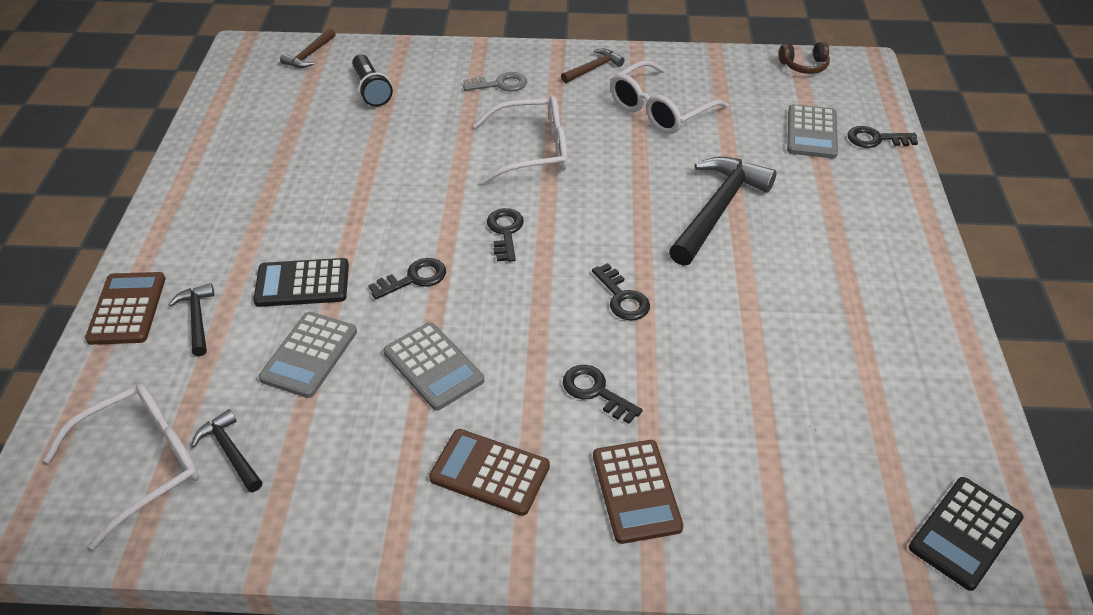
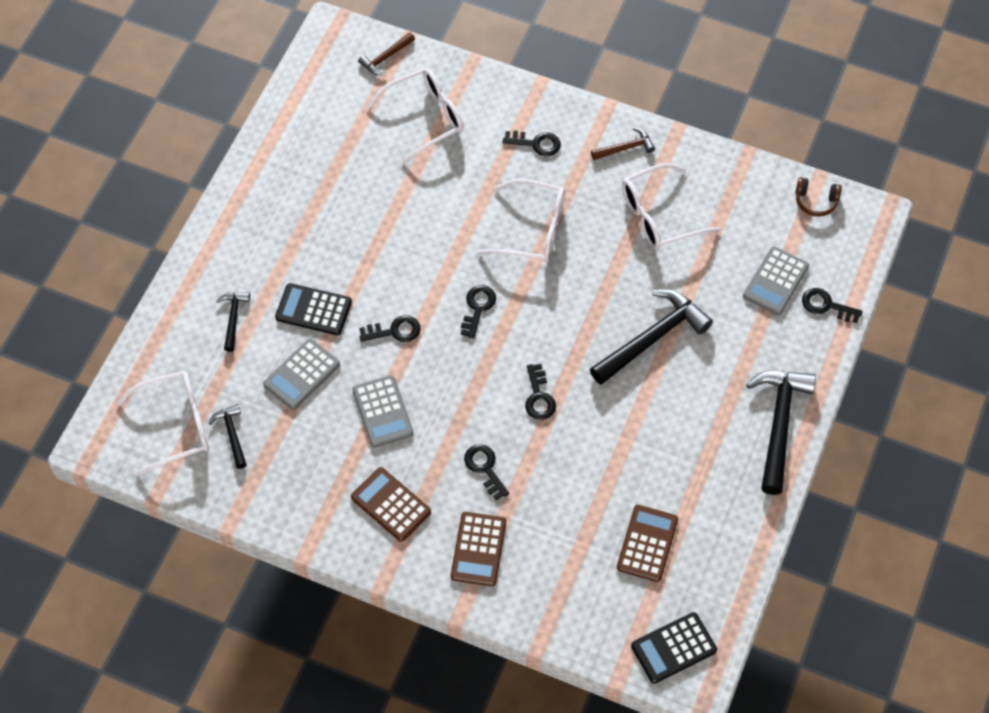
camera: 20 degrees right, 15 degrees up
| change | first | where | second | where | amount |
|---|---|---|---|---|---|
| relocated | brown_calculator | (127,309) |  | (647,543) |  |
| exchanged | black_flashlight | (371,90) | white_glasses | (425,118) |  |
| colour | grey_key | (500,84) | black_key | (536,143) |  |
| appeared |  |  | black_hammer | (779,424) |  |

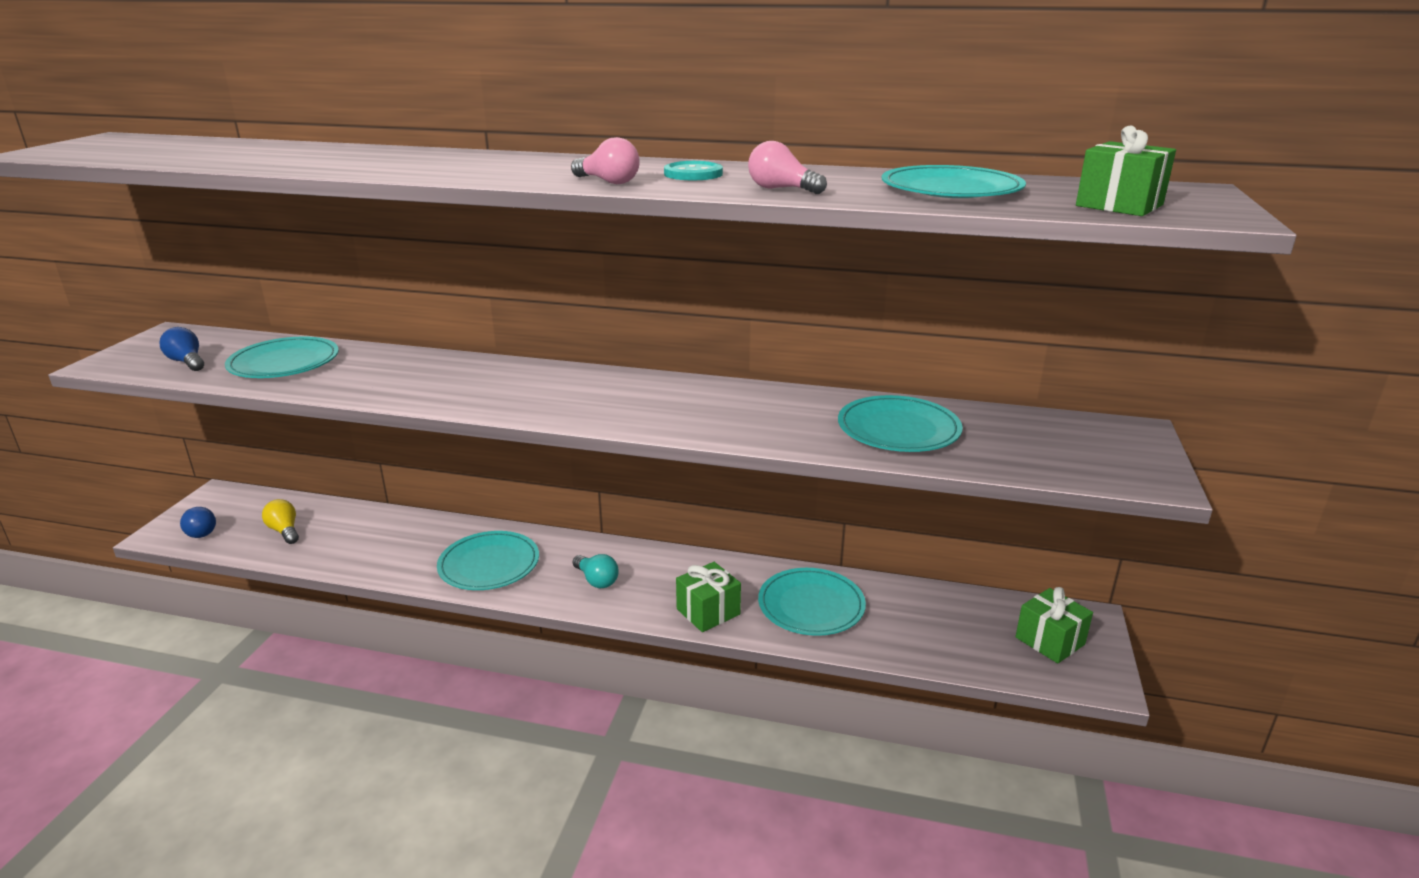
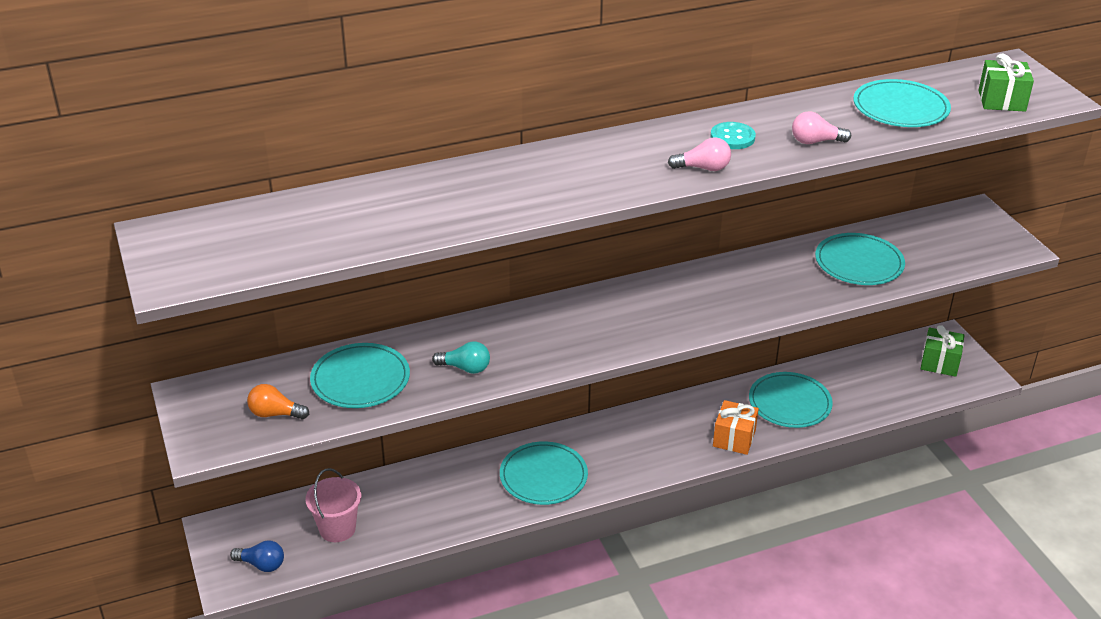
camera: 35 degrees left, 10 degrees up
| change | first | where | second | where | amount |
|---|---|---|---|---|---|
| colour | blue_light_bulb | (187,362) | orange_light_bulb | (275,414) |  |
| exchanged | yellow_light_bulb | (284,531) | pink_bucket | (337,529) |  |
| relocated | turquoise_light_bulb | (596,580) |  | (465,368) |  |
| colour | green_gift | (708,612) | orange_gift | (734,438) |  |

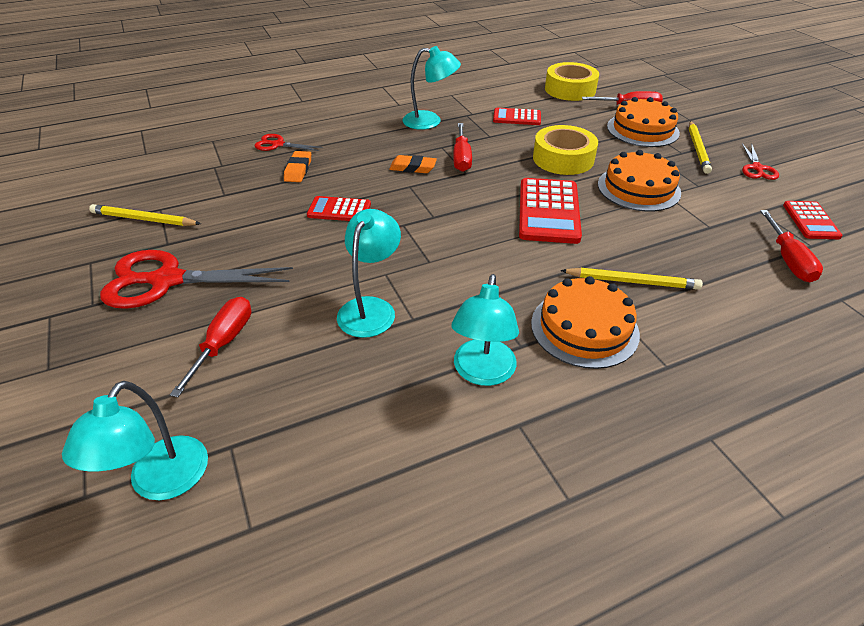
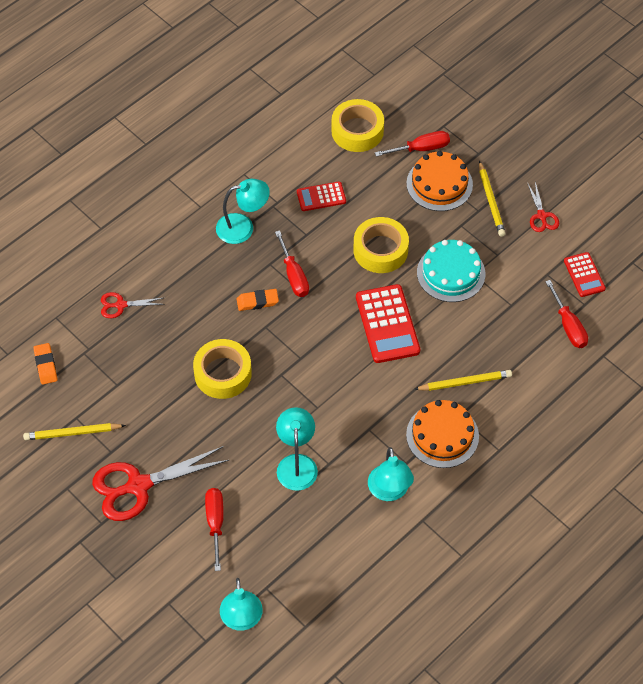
camera: 20 degrees left, 15 degrees up
| change | first | where | second | where | amount |
|---|---|---|---|---|---|
| relocated | orange_eraser | (298,170) |  | (46,365) |  |
| exchanged | red_calculator | (339,210) | yellow_tape | (223,373) |  |
| colour | orange_cake | (638,188) | turquoise_cake | (451,273) |  |

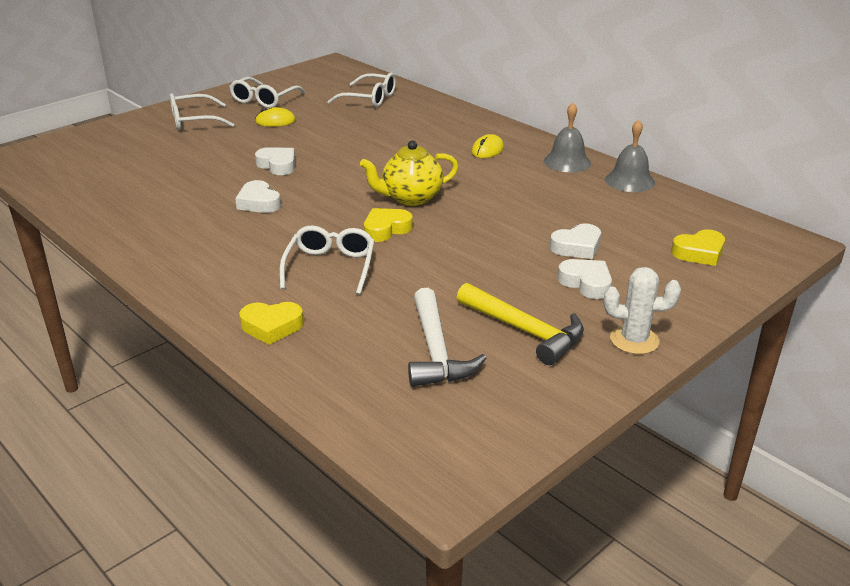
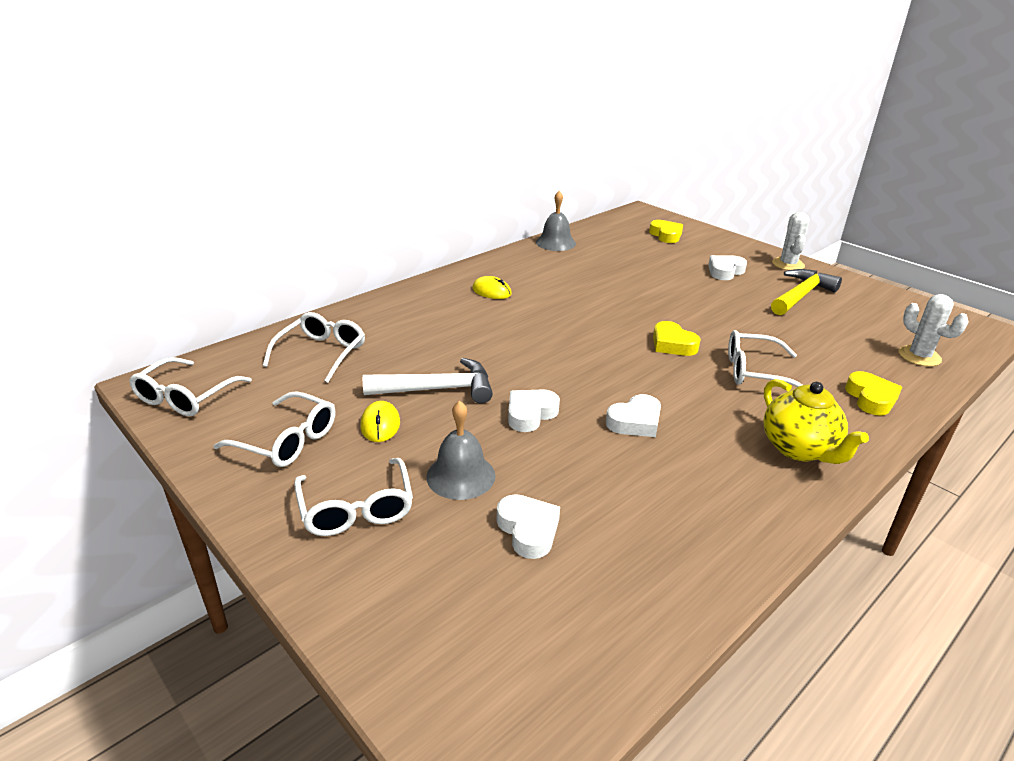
camera: 90 degrees left, 0 degrees up
| change | first | where | second | where | amount |
|---|---|---|---|---|---|
| relocated | yellow_teapot | (411,198) |  | (799,449) |  |
| relocated | white_hammer | (436,351) |  | (437,389) |  |
| relocated | grey_bell | (567,162) |  | (460,476) |  |
| relocated | white_heart | (577,247) |  | (528,530) |  |
| appeared |  |  | white_glasses | (185,397) |  |
| appeared |  |  | white_cactus | (919,356) |  |

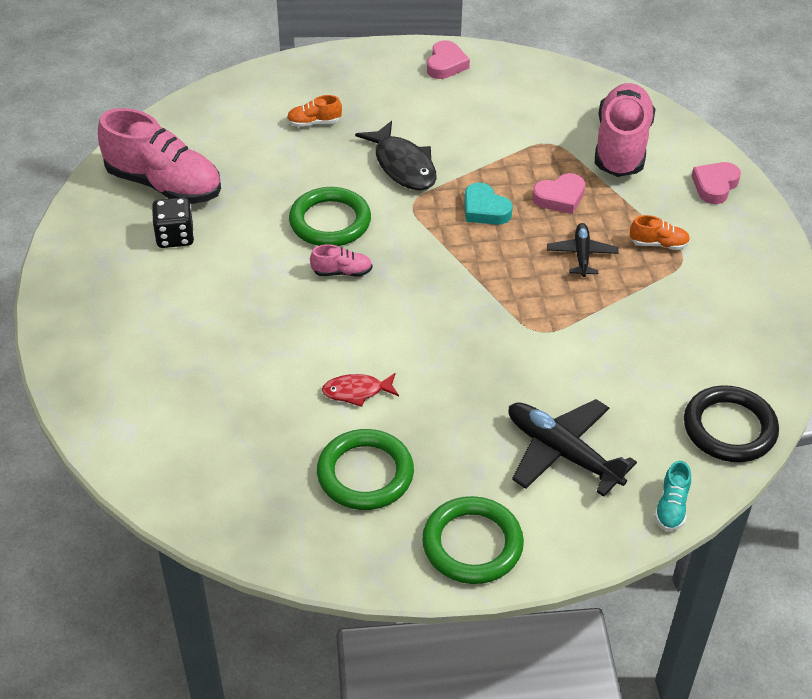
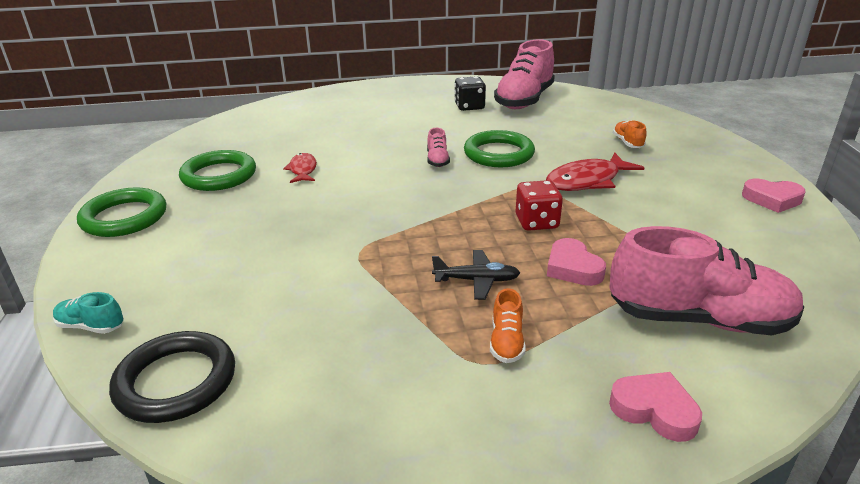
camera: 90 degrees right, 15 degrees down
| change | first | where | second | where | amount |
|---|---|---|---|---|---|
| colour | black_fish | (403,165) | red_fish | (587,181) |  |
| exchanged | turquoise_heart | (485,209) | red_dice | (536,222) |  |
| missing | black_plane | (562,452) |  |  |  |

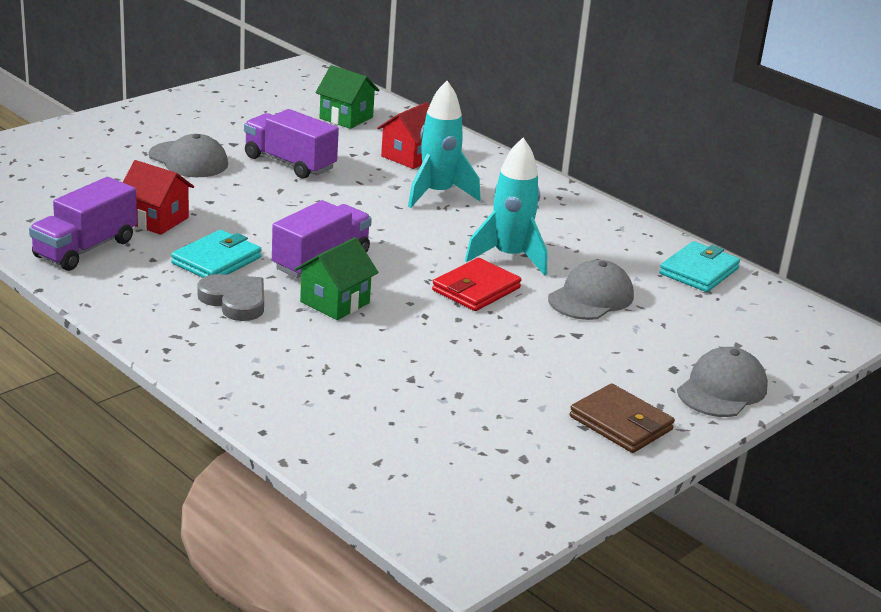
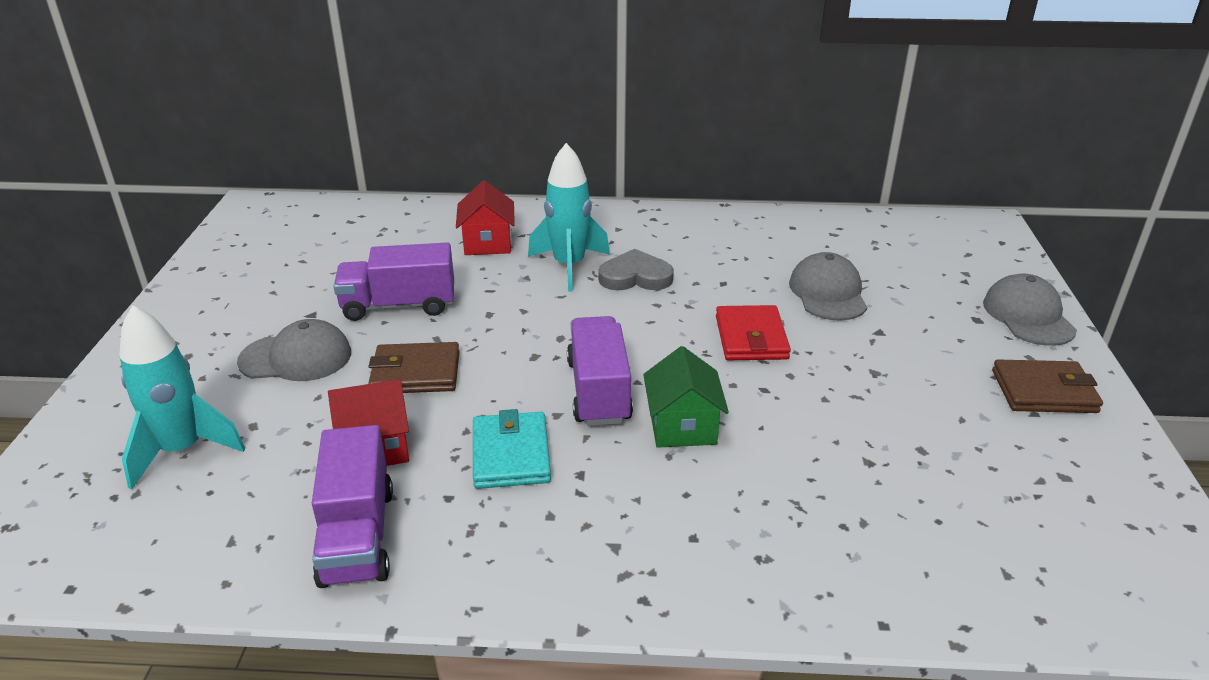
camera: 40 degrees left, 5 degrees up
| change | first | where | second | where | amount |
|---|---|---|---|---|---|
| relocated | grey_heart | (235,301) |  | (635,277) |  |
| missing | green_house | (346,118) |  |  |  |
| relocated | turquoise_rocket | (509,257) |  | (182,450) |  |
| missing | turquoise_wallet | (699,271) |  |  |  |
| appeared |  |  | brown_wallet | (415,373) |  |

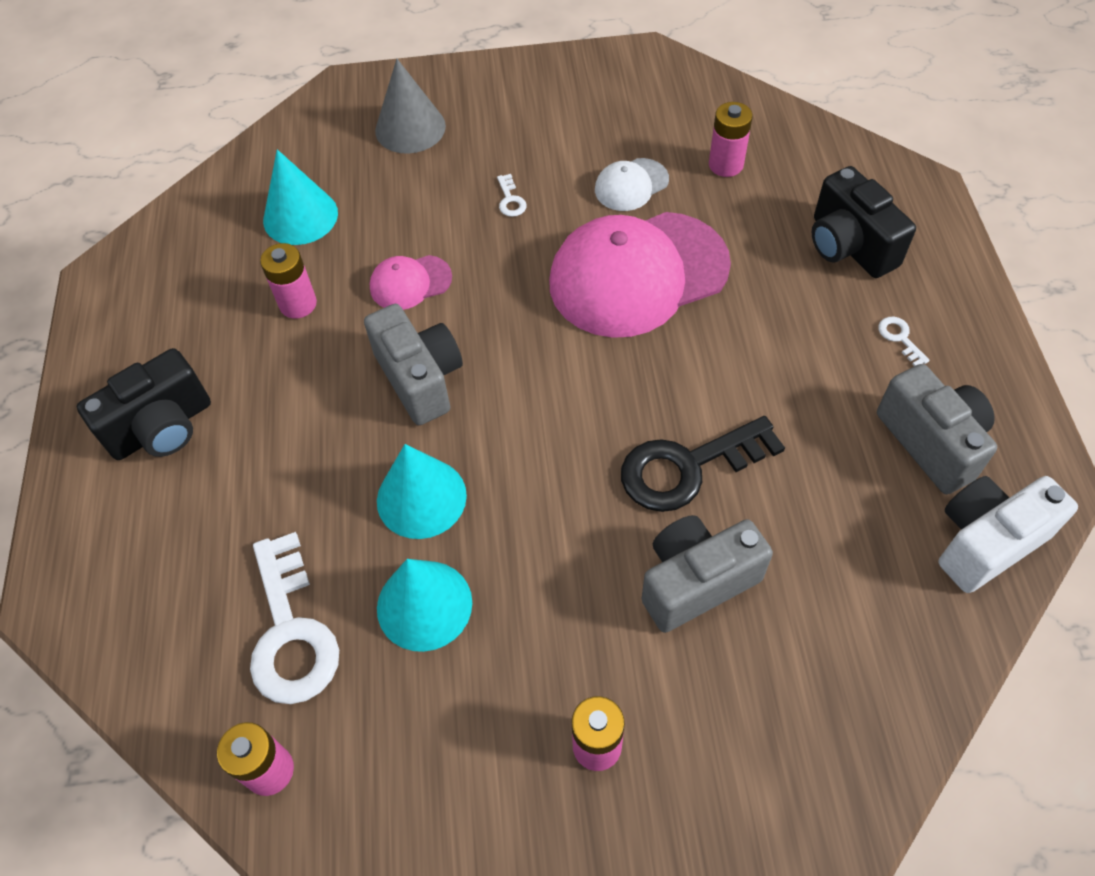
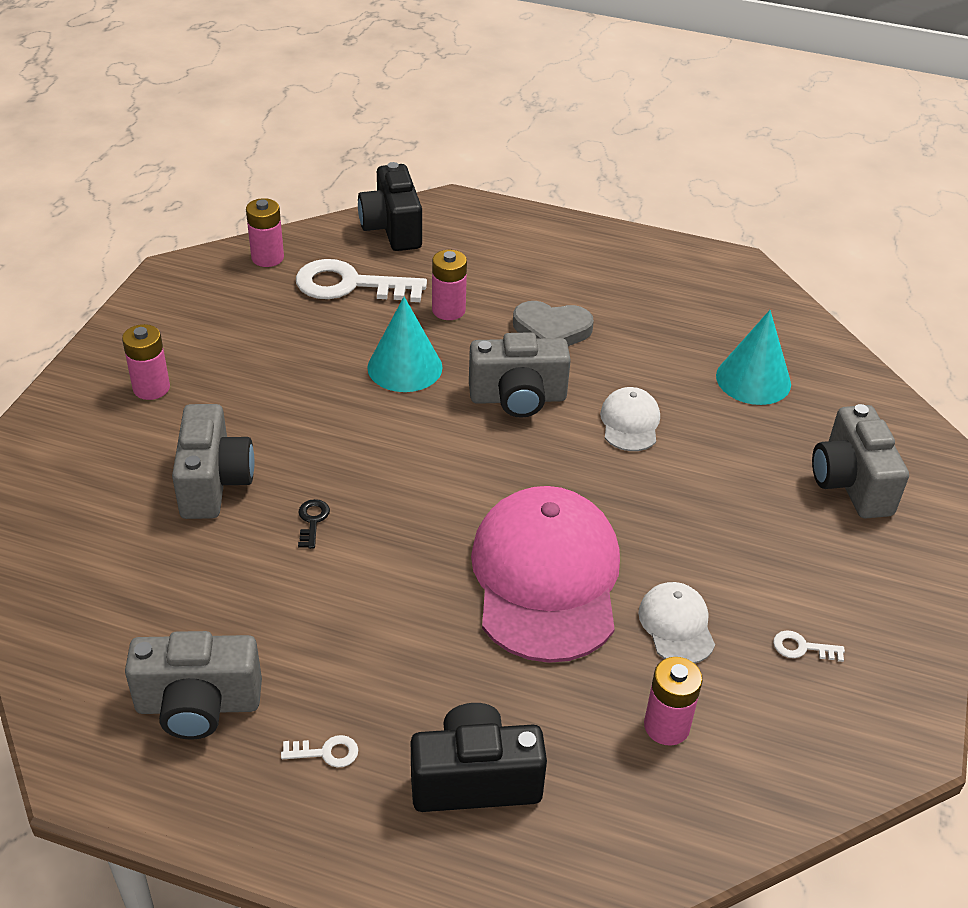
camera: 110 degrees right, 15 degrees down
| change | first | where | second | where | amount |
|---|---|---|---|---|---|
| relocated | black_camera | (162,428) |  | (392,229) |  |
| relocated | pink_battery | (298,304) |  | (448,310) |  |
| colour | pink_cap | (410,283) | white_cap | (630,423) |  |
| exchanged | grey_cone | (410,128) | grey_camera | (850,483) |  |
| missing | turquoise_cone | (424,605) |  |  |  |
| relocated | white_key | (510,200) |  | (802,648) |  |
| size | black_key | (687,468) |  | (312,521) | x0.41 |
| missing | white_camera | (986,542) |  |  |  |
| appeared |  |  | grey_heart | (551,330) |  |

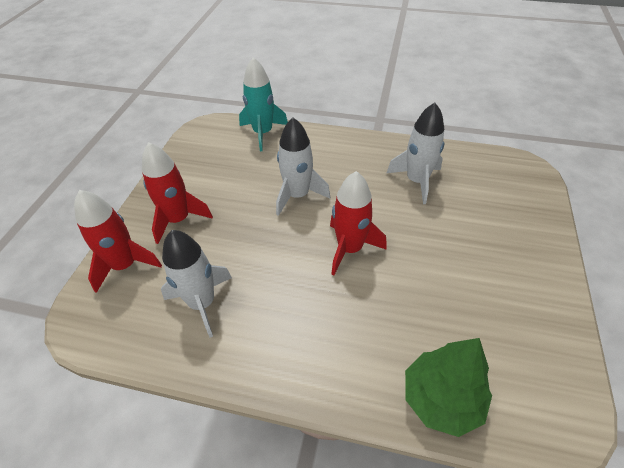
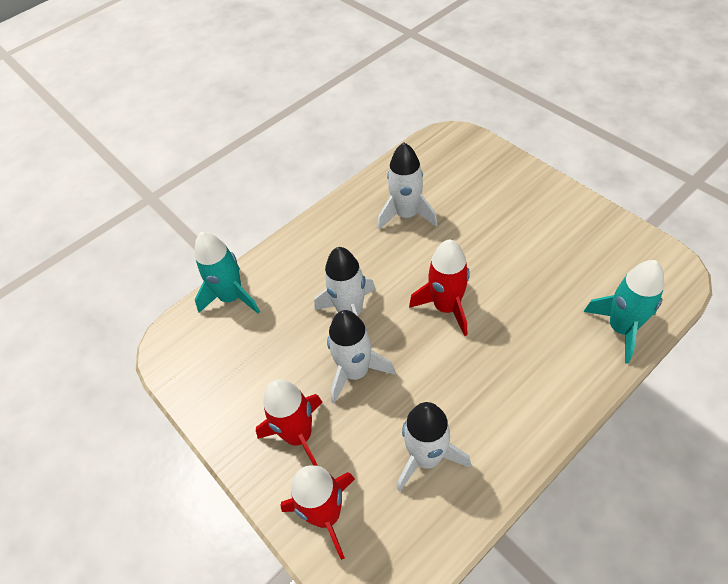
camera: 50 degrees left, 5 degrees up
| change | first | where | second | where | amount |
|---|---|---|---|---|---|
| exchanged | green_tree | (441,399) | turquoise_rocket | (621,328) |  |
| appeared |  |  | white_rocket | (355,372) |  |

